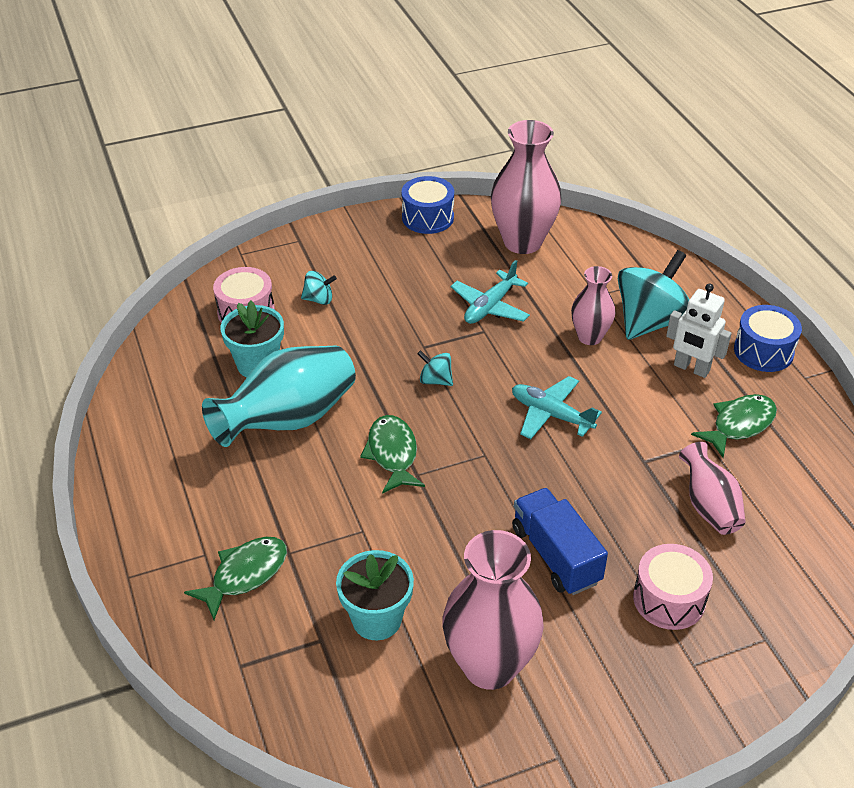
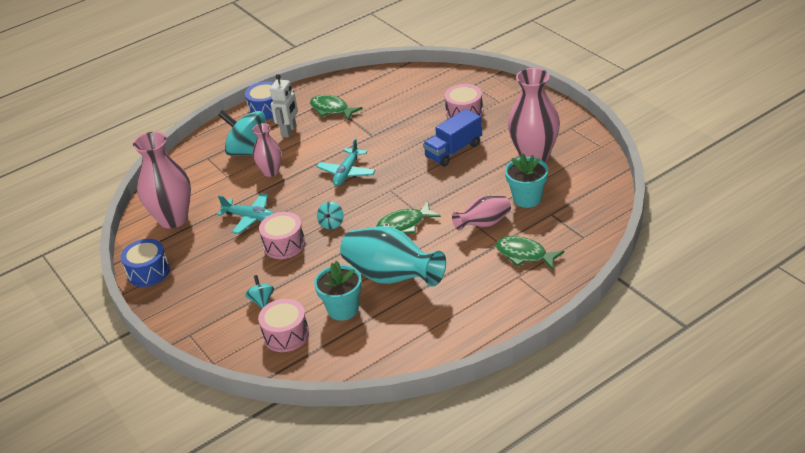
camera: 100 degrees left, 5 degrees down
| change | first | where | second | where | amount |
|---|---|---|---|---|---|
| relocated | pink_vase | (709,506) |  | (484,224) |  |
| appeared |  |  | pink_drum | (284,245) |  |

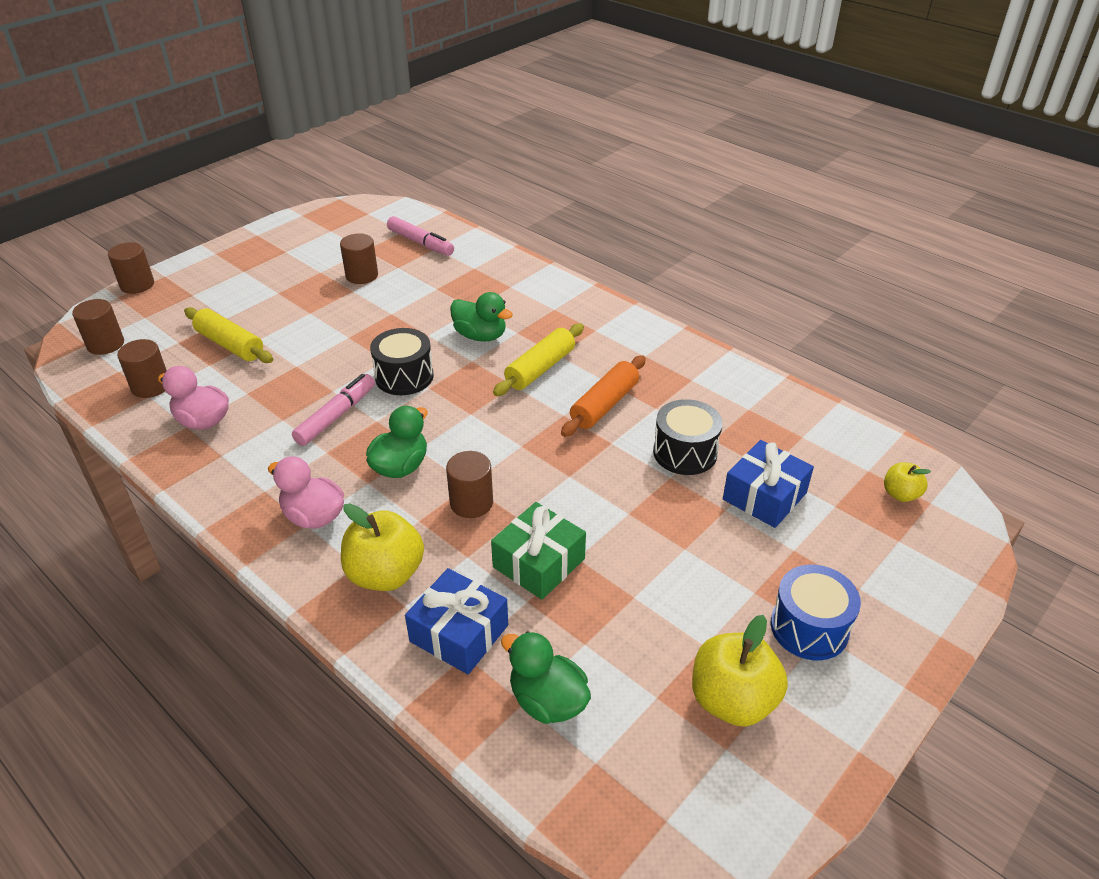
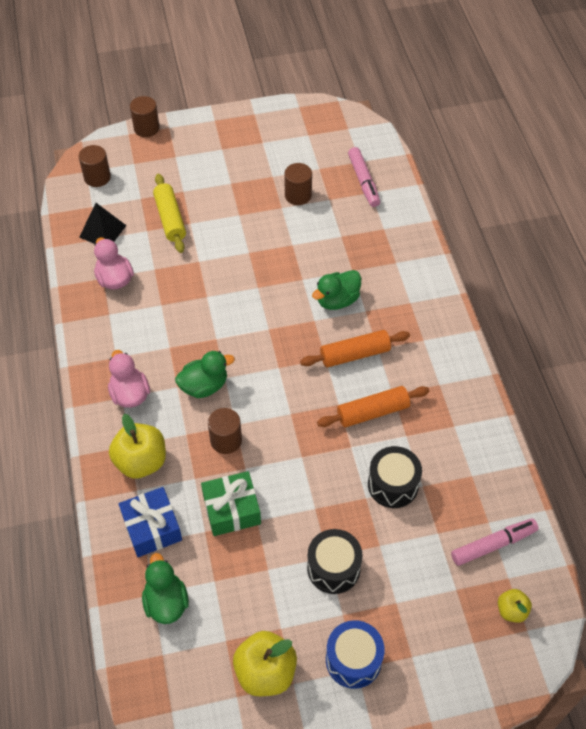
camera: 35 degrees right, 15 degrees up
| change | first | where | second | where | amount |
|---|---|---|---|---|---|
| exchanged | brown_cylinder | (151,386) | black_pyramid | (102,231) |  |
| relocated | pink_marker | (336,416) |  | (493,545) |  |
| relocated | black_drum | (404,377) |  | (333,568) |  |
| spun | green_duck | (480,336) |  | (337,300) | 75 degrees clockwise |
| colour | yellow_rolling_pin | (540,368) | orange_rolling_pin | (354,354) |  |
| missing | blue_gift | (764,496) |  |  |  |

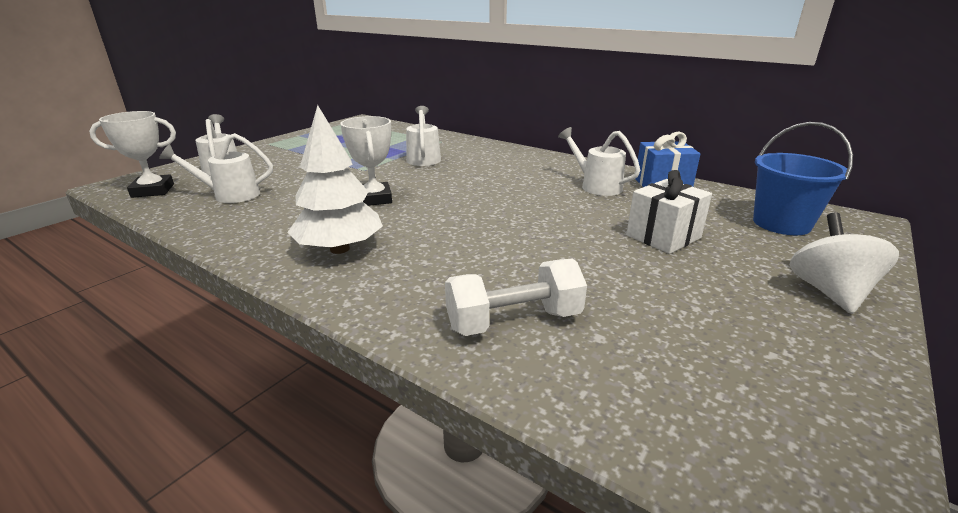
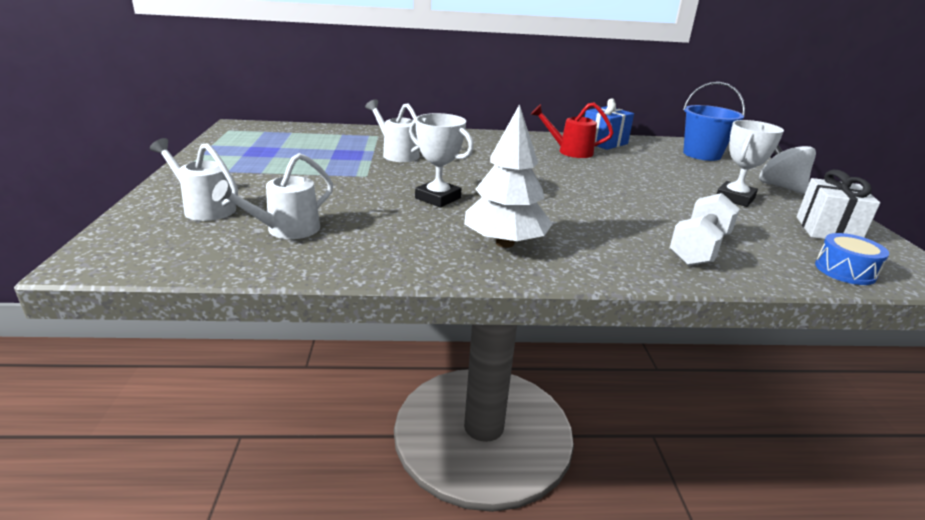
camera: 40 degrees left, 0 degrees up
| change | first | where | second | where | amount |
|---|---|---|---|---|---|
| relocated | white_trophy | (153,191) |  | (735,198) |  |
| colour | white_watering_can | (596,186) | red_watering_can | (570,151) |  |
| relocated | white_gift | (663,236) |  | (827,230) |  |
| appeared |  |  | blue_drum | (845,271) |  |

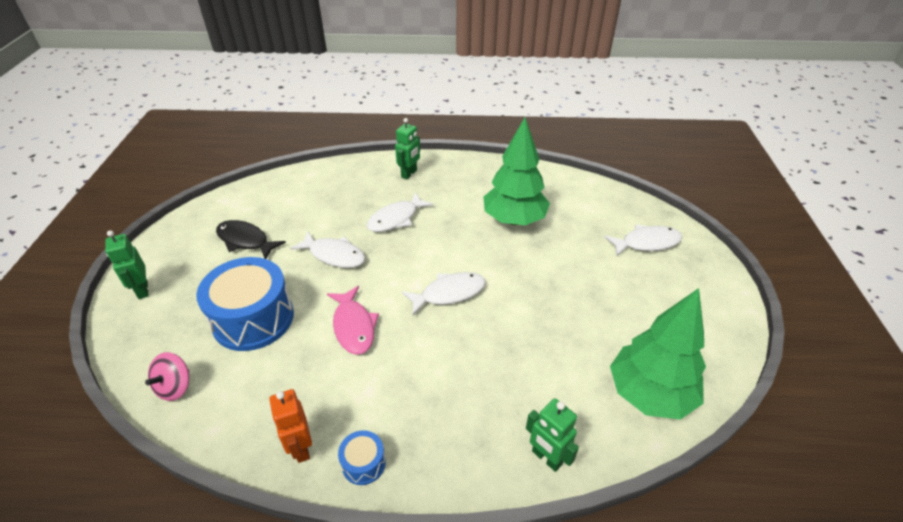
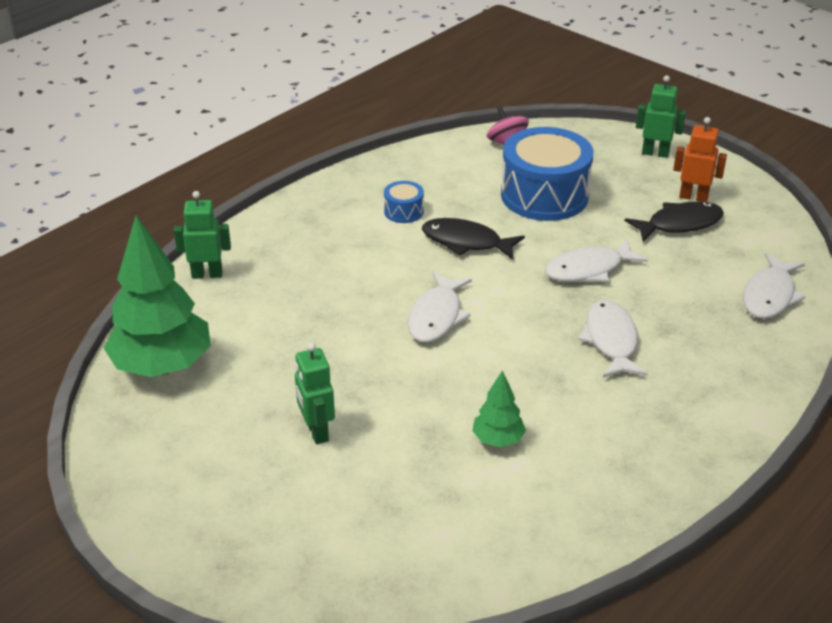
camera: 130 degrees right, 5 degrees down
| change | first | where | second | where | amount |
|---|---|---|---|---|---|
| relocated | orange_robot | (300,448) |  | (693,197) |  |
| colour | pink_fish | (354,326) | black_fish | (466,242) |  |
| relocated | blue_drum | (363,463) |  | (403,211) |  |
| relocated | green_robot | (409,174) |  | (316,431) |  |
| size | green_tree | (514,220) |  | (498,440) | x0.48 |
| relocated | white_fish | (646,243) |  | (770,295) |  |

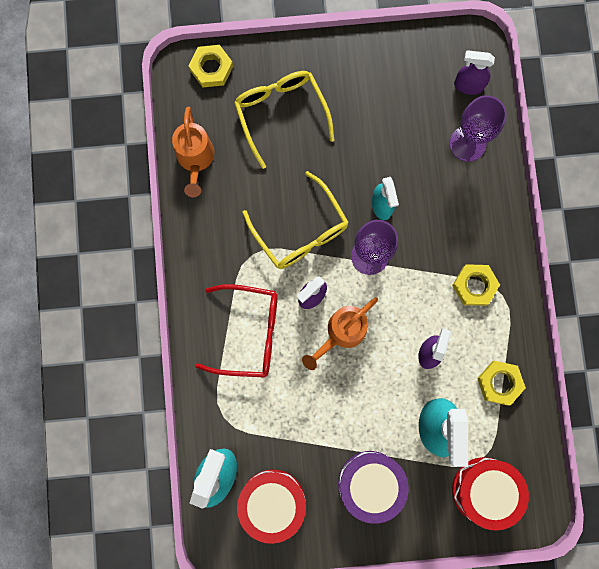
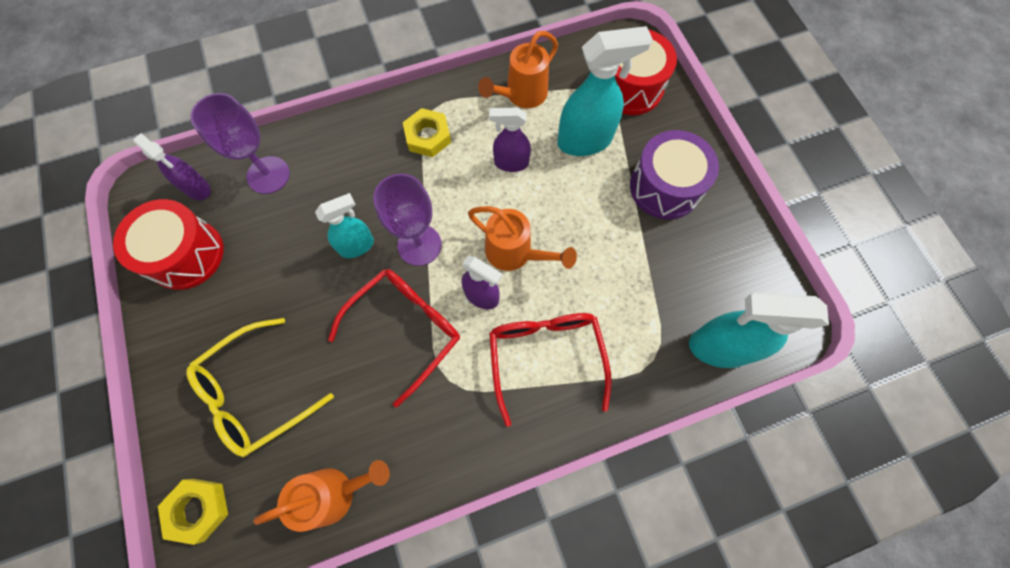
camera: 105 degrees left, 10 degrees down
| change | first | where | second | where | amount |
|---|---|---|---|---|---|
| relocated | red_drum | (272,502) |  | (186,254) |  |
| colour | yellow_glasses | (300,231) | red_glasses | (406,329) |  |
| spun | purple_spray_bottle | (468,85) |  | (197,188) | 45 degrees counterclockwise |
| exchanged | yellow_nut | (499,383) | orange_watering_can | (522,95) |  |

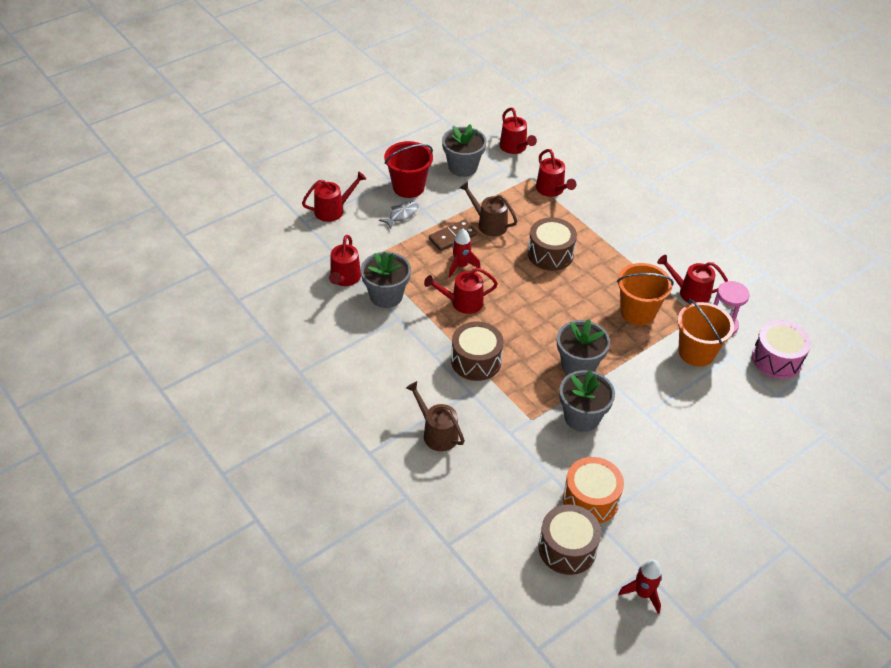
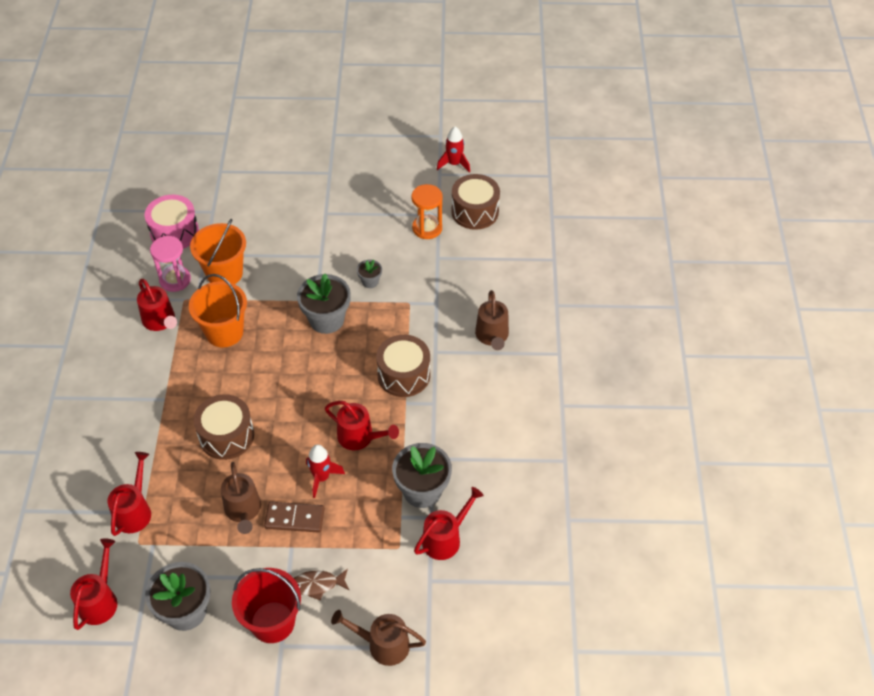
camera: 140 degrees left, 5 degrees up
| change | first | where | second | where | amount |
|---|---|---|---|---|---|
| colour | red_watering_can | (333,210) | brown_watering_can | (383,645) |  |
| colour | grey_fish | (401,215) | brown_fish | (317,585) |  |
| size | grey_flower_pot | (582,417) |  | (370,281) | x0.50 |
| exchanged | orange_drum | (590,499) | orange_hourglass | (427,228) |  |

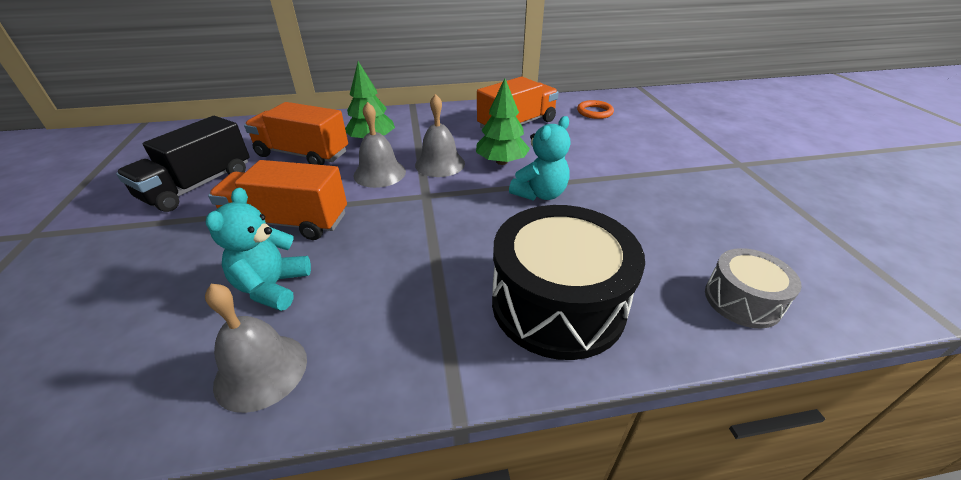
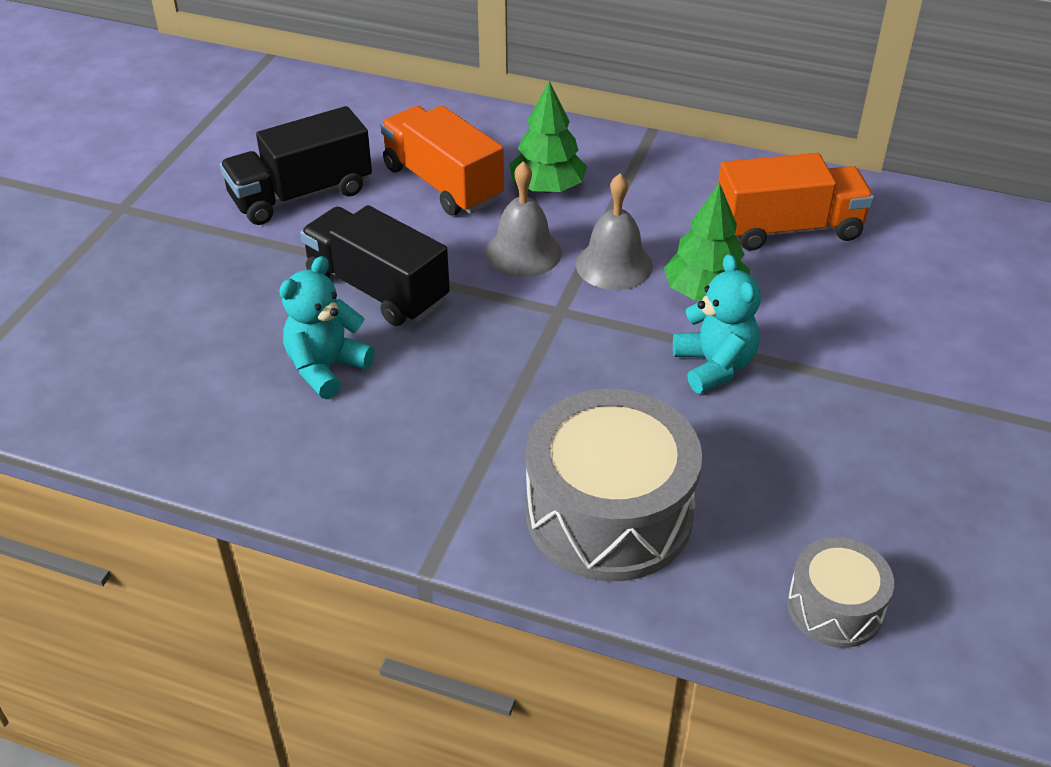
camera: 30 degrees right, 5 degrees up
| change | first | where | second | where | amount |
|---|---|---|---|---|---|
| missing | grey_bell | (261,371) |  |  |  |
| colour | orange_truck | (288,222) | black_truck | (377,289) |  |
| colour | black_drum | (558,303) | grey_drum | (609,513) |  |
| spun | turquoise_teddy_bear | (540,194) |  | (714,366) | 90 degrees counterclockwise |
| missing | orange_ring | (594,112) |  |  |  |

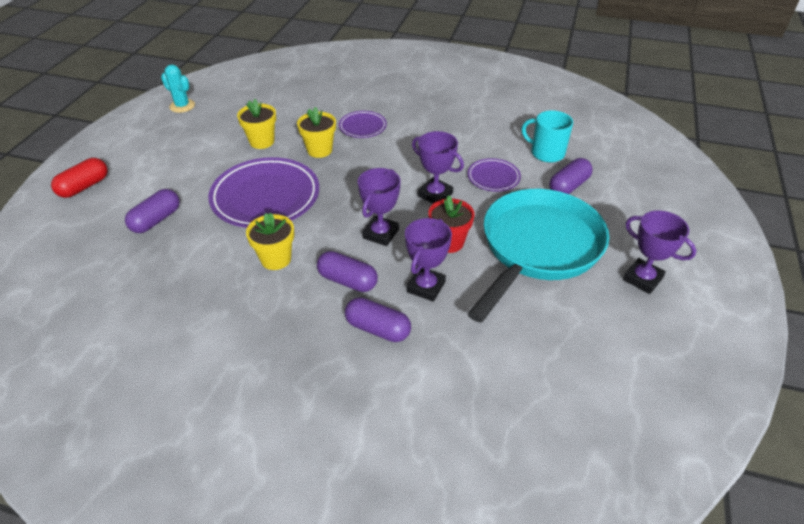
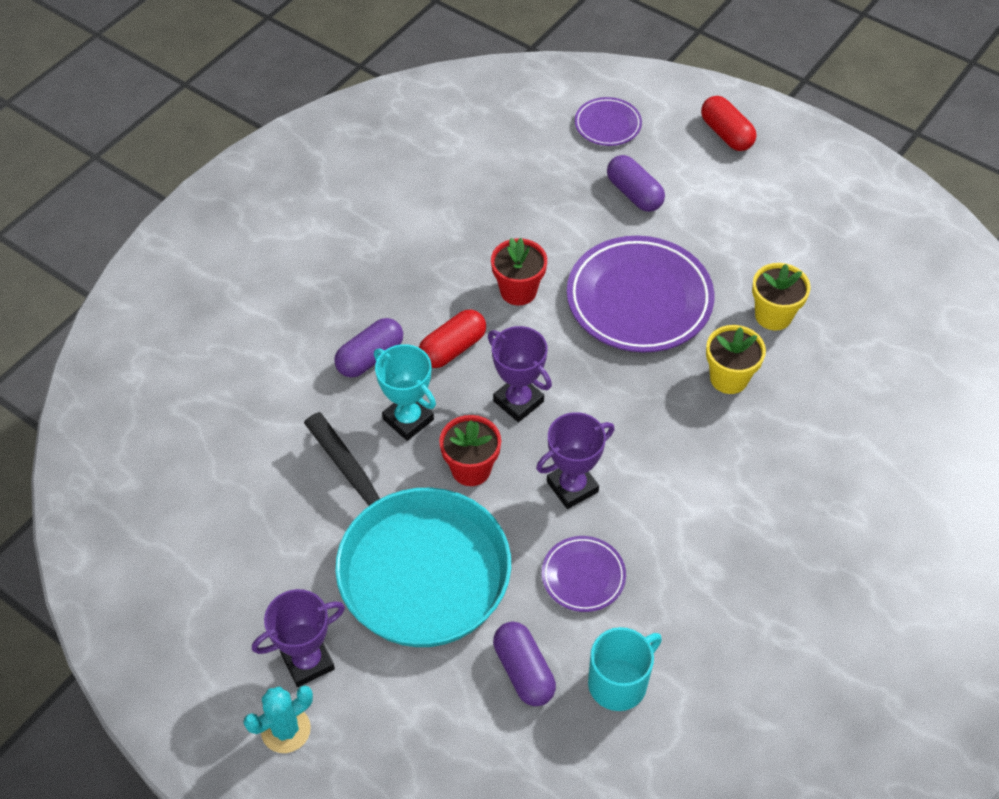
camera: 110 degrees right, 10 degrees up
| change | first | where | second | where | amount |
|---|---|---|---|---|---|
| relocated | turquoise_cactus | (182,106) |  | (286,730) |  |
| colour | yellow_flower_pot | (276,259) | red_flower_pot | (518,291) |  |
| colour | purple_capsule | (347,281) | red_capsule | (453,348) |  |
| relocated | purple_plate | (362,127) |  | (607,125) |  |
| colour | purple_trophy | (426,287) | turquoise_trophy | (408,419) |  |

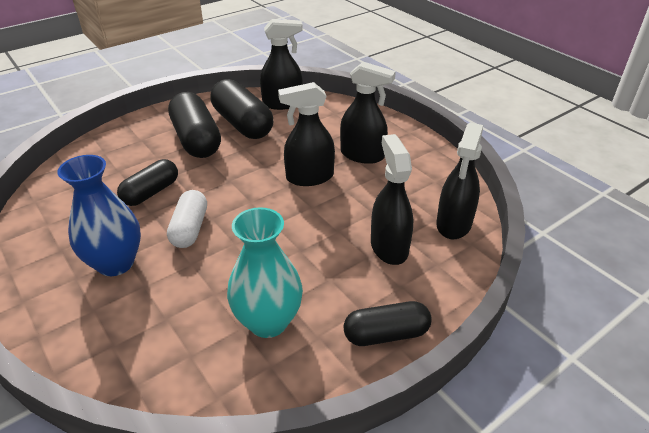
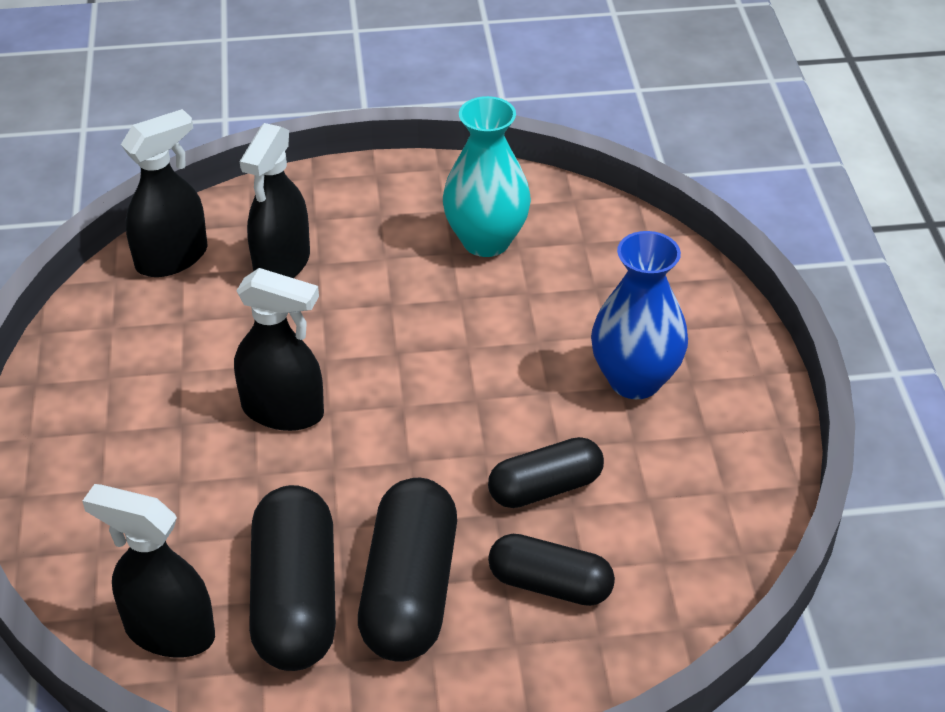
camera: 150 degrees left, 5 degrees up
| change | first | where | second | where | amount |
|---|---|---|---|---|---|
| missing | white_capsule | (190,229) |  |  |  |
| missing | black_spray_bottle | (362,155) |  |  |  |
| relocated | black_capsule | (386,334) |  | (550,584) |  |

